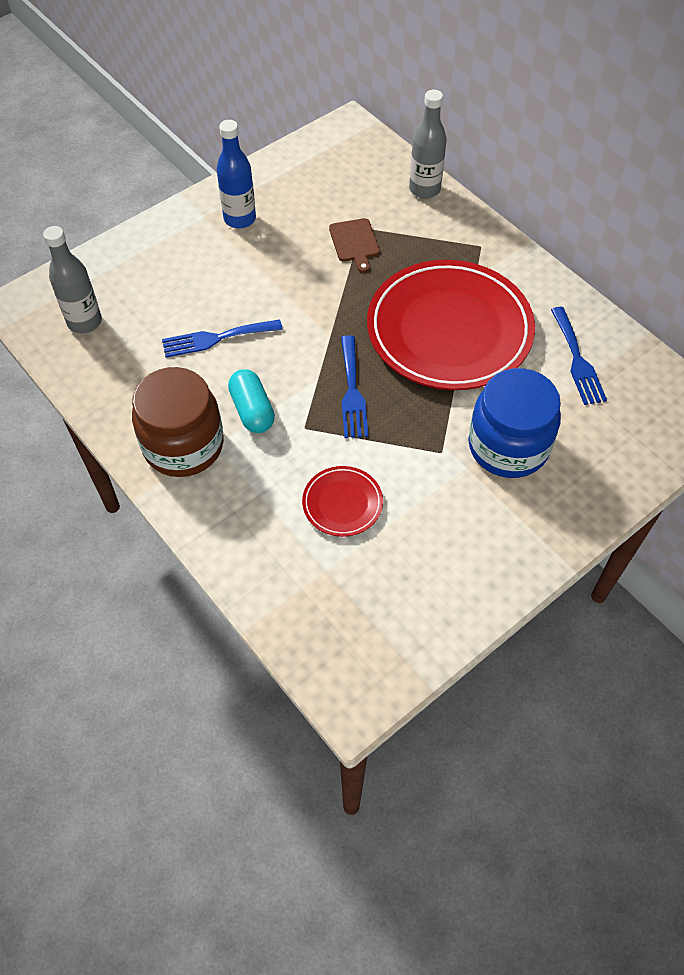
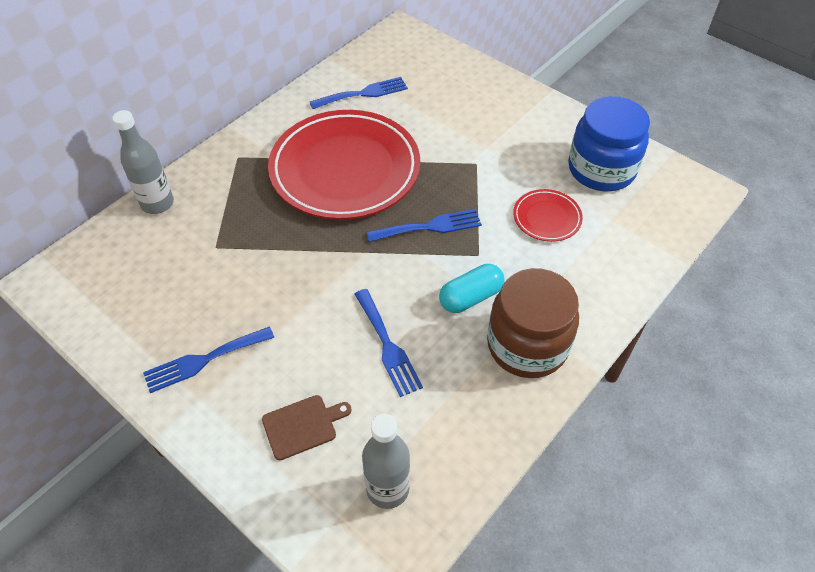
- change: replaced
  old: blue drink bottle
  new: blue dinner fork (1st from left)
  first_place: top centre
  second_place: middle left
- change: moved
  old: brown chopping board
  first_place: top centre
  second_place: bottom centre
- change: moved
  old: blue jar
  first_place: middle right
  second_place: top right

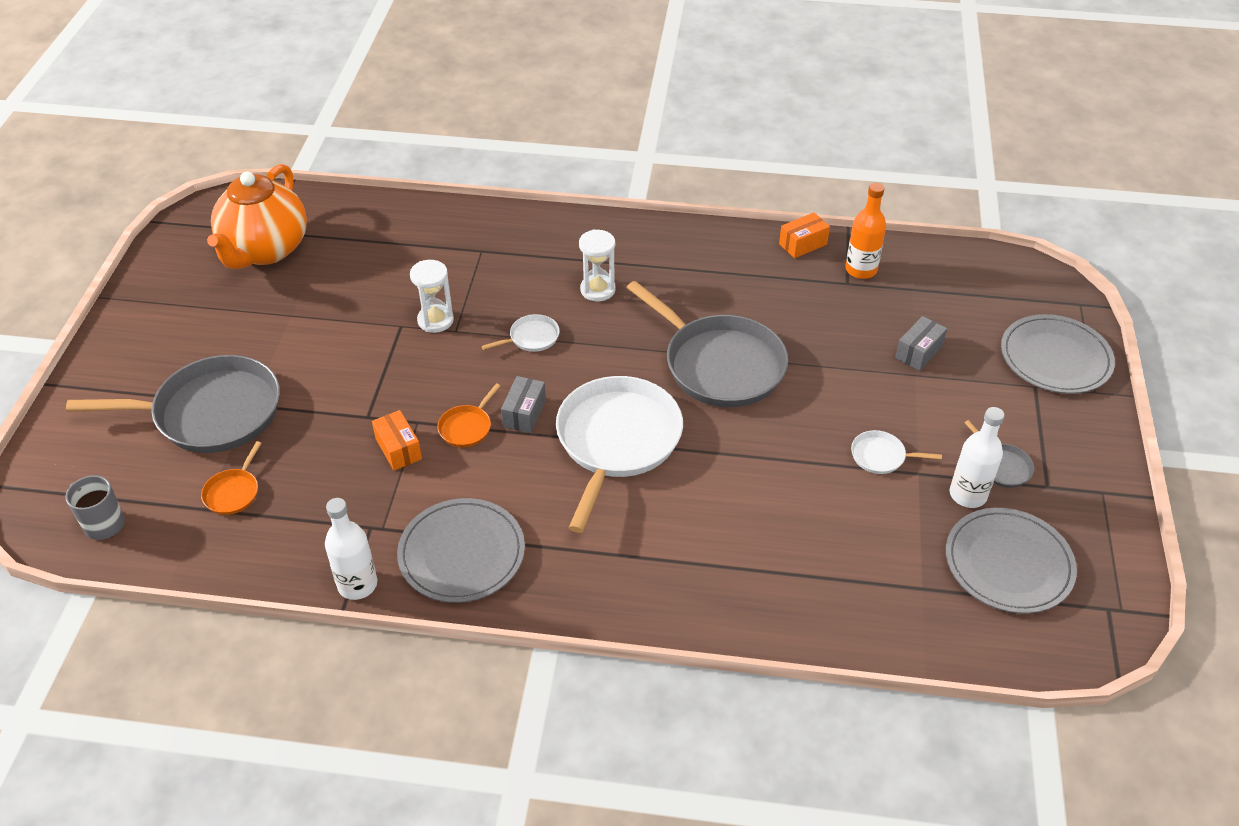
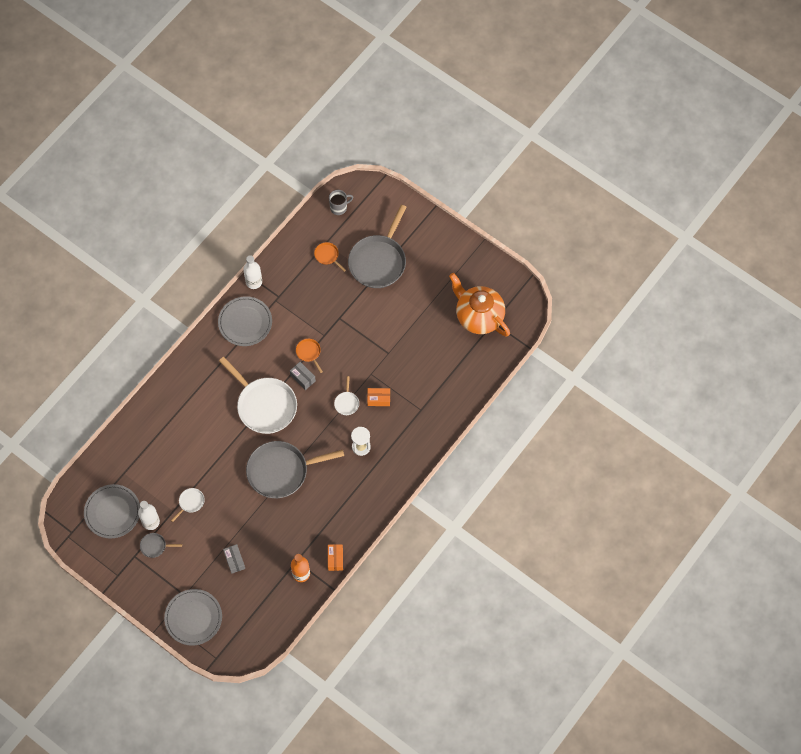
- change: moved
  old: bright orange parcel (1st from left in the first image)
  new: bright orange parcel (2nd from left)
  first_place: middle left
  second_place: centre
- change: removed
  old: pure white sandglass (1st from left)
  first_place: centre

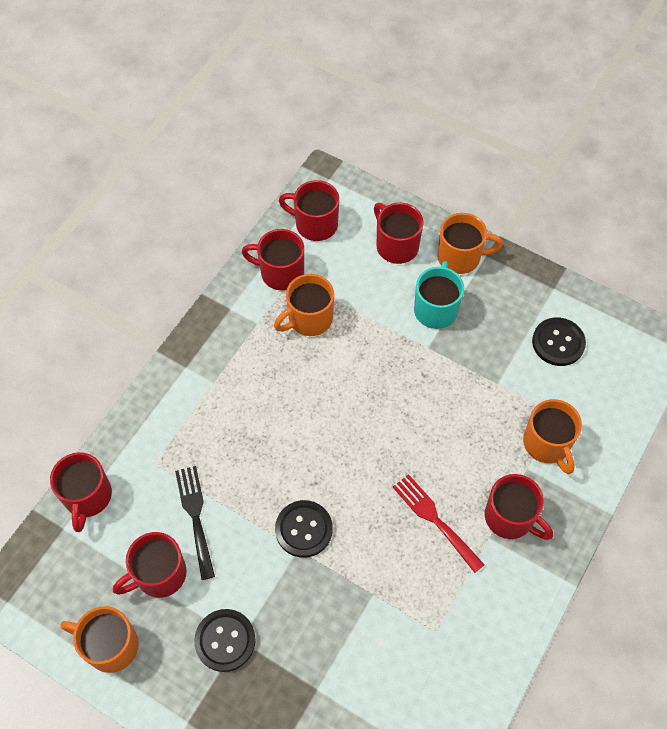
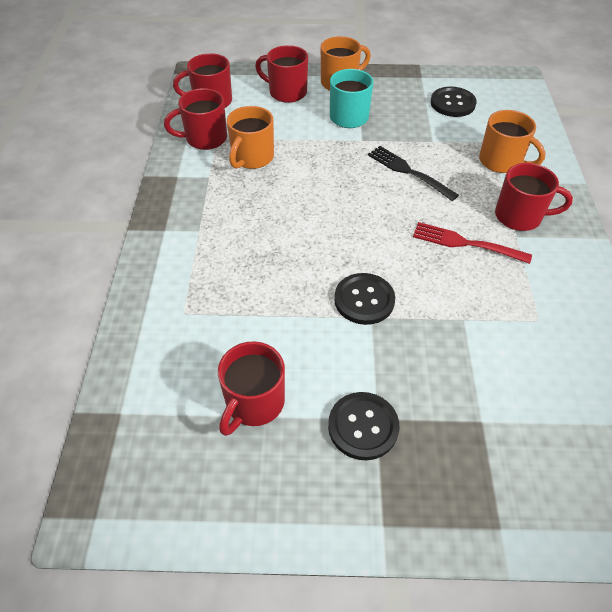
- change: moved
  old: ebony dinner fork
  first_place: bottom left
  second_place: top right
- change: removed
  old: scarlet tea mug (1st from left)
  first_place: bottom left
- change: removed
  old: bright orange tea mug (1st from left)
  first_place: bottom left

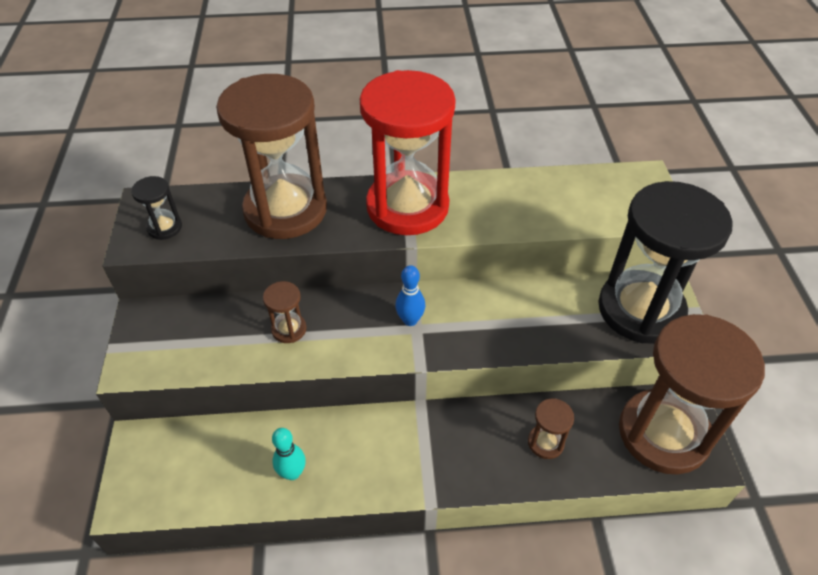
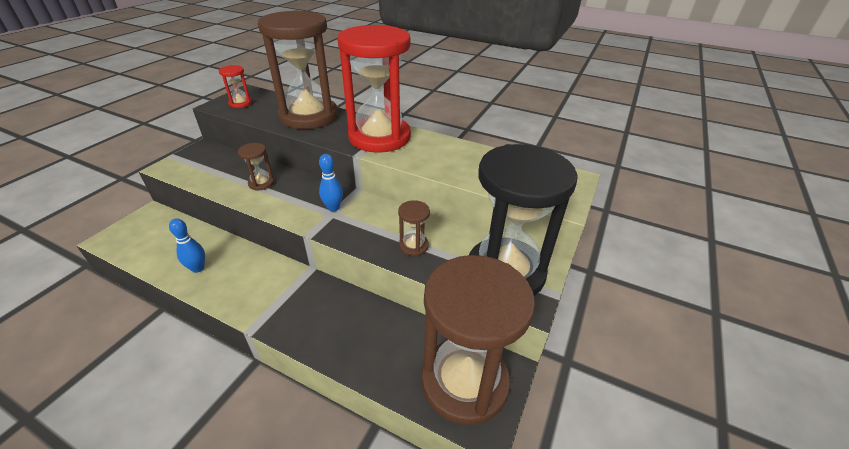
- change: recoloured
  old: teal tenpin
  new: blue tenpin (1st from left)
  first_place: bottom centre
  second_place: middle left
- change: recoloured
  old: ebony sandglass (1st from left)
  new: scarlet sandglass (1st from left)
  first_place: middle left
  second_place: top left
- change: moved
  old: brown sandglass (3rd from left)
  first_place: bottom right
  second_place: centre

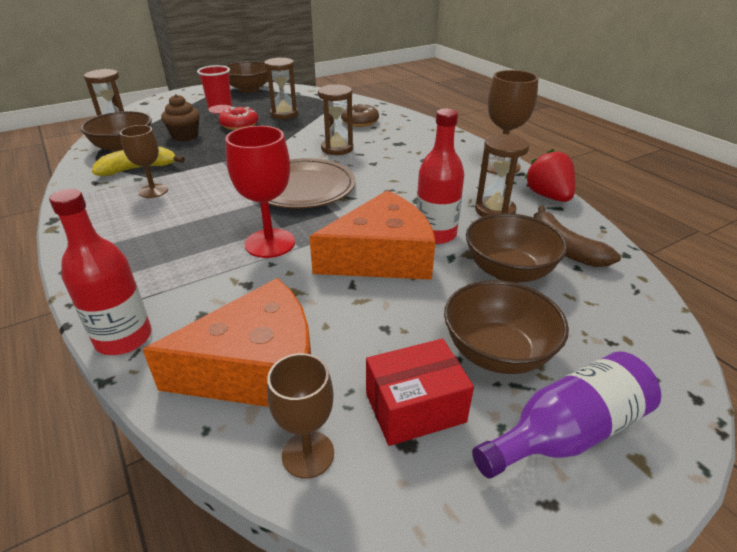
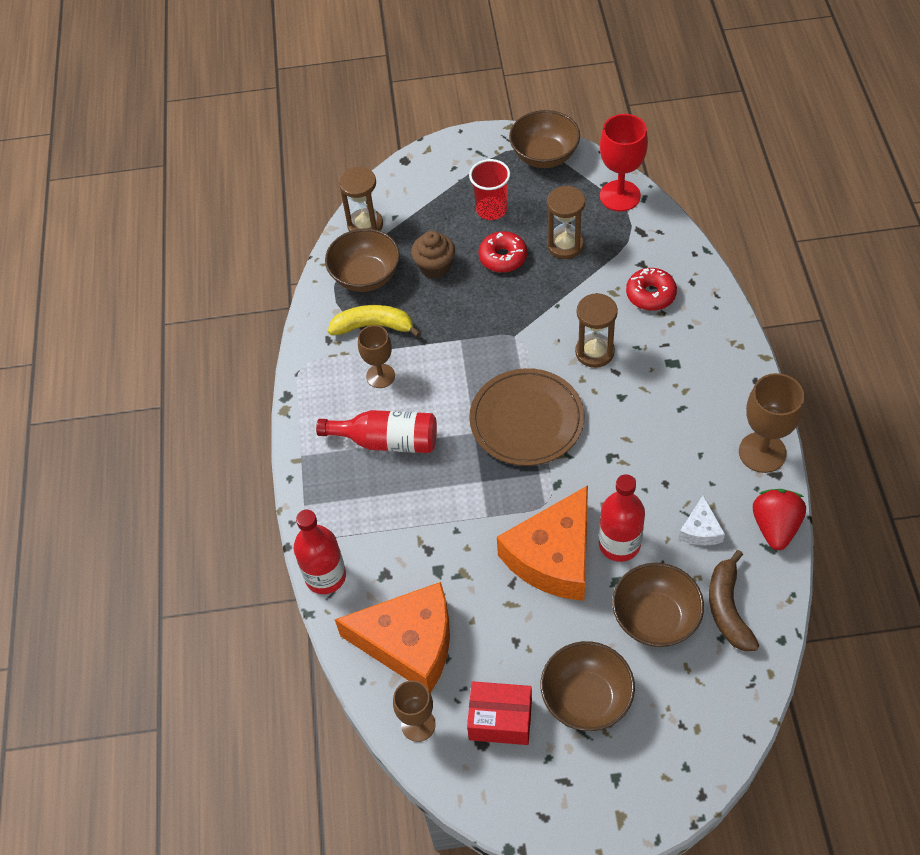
- change: added
  new: scarlet drink bottle (2nd from left)
  second_place: centre
- change: turned
  old: bright orange piece of cheese (2nd from left)
  first_place: centre
  second_place: centre
  degrees: 120
- change: moved
  old: scarlet wine glass
  first_place: centre
  second_place: top right
- change: recoloured
  old: brown donut
  new: scarlet donut (2nd from left)
  first_place: top centre
  second_place: middle right
- change: replaced
  old: brown sandglass (4th from left)
  new: pure white piece of cheese
  first_place: top right
  second_place: middle right
- change: removed
  old: purple drink bottle
  first_place: bottom right

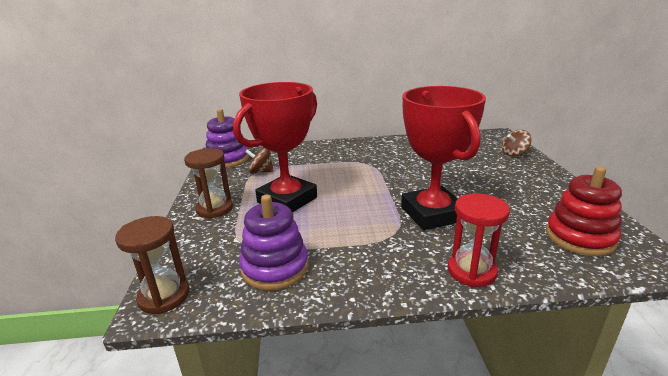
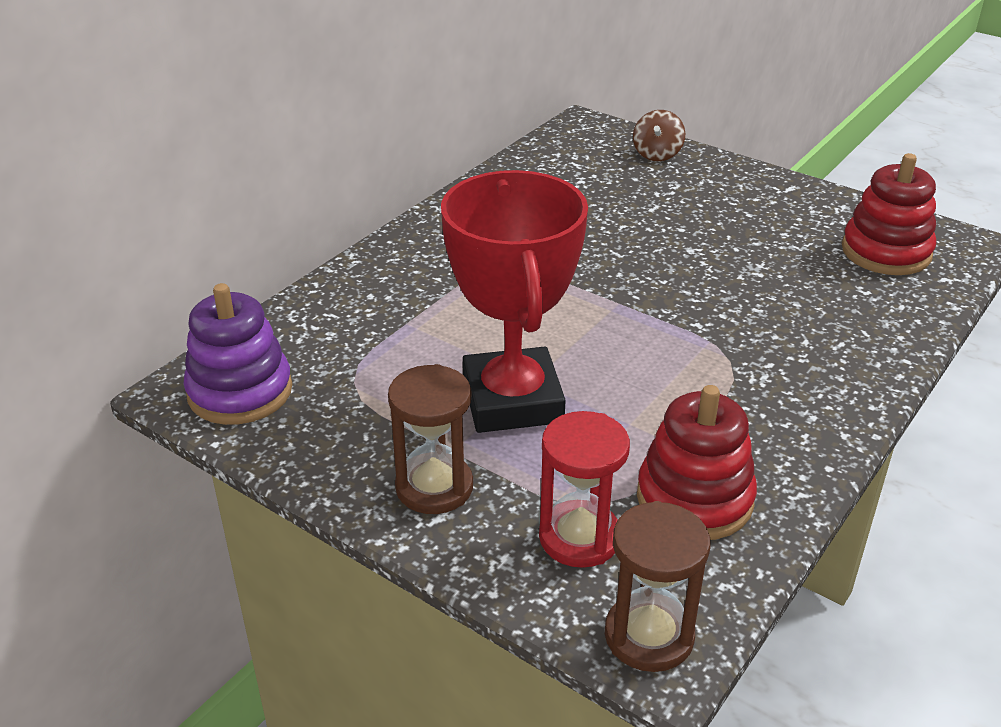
- change: moved
  old: scarlet sandglass
  first_place: middle right
  second_place: bottom centre
- change: recoloured
  old: purple ring stacker (2nd from left)
  new: scarlet ring stacker (1st from left)
  first_place: centre
  second_place: middle right
- change: removed
  old: brown toy top (1st from left)
  first_place: centre
- change: removed
  old: scarlet trophy (2nd from left)
  first_place: centre

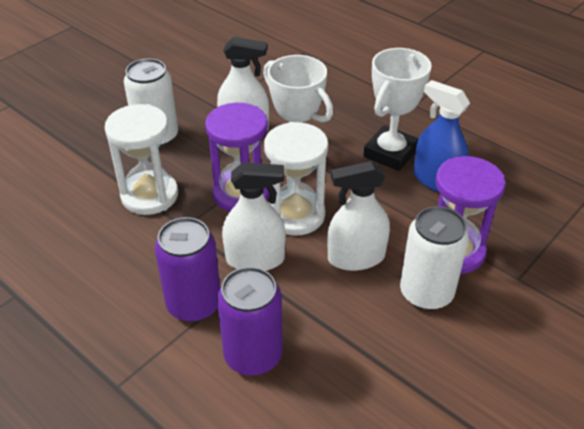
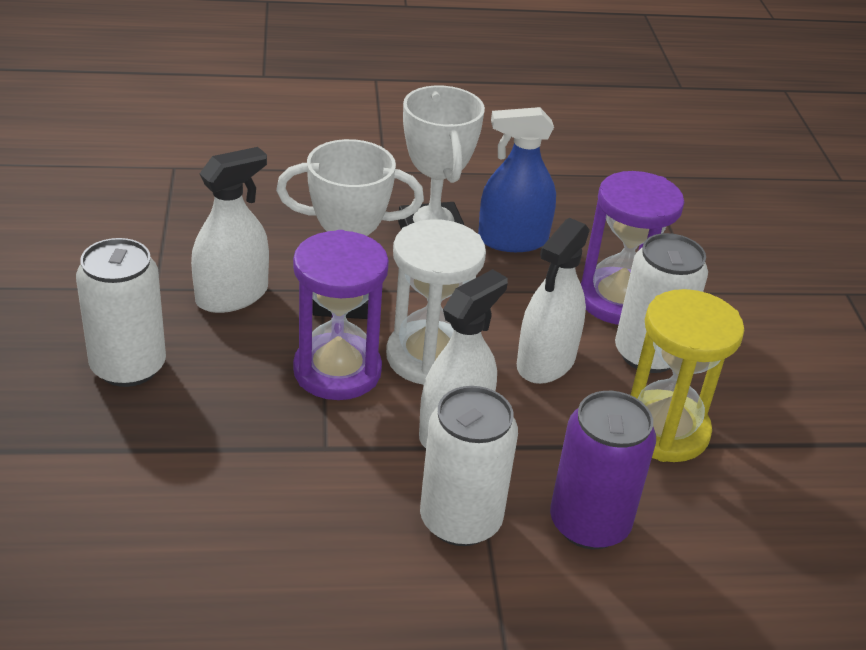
- change: recoloured
  old: purple tin (1st from left)
  new: pure white tin (2nd from left)
  first_place: middle left
  second_place: bottom centre
- change: added
  new: bright yellow sandglass
  second_place: middle right
- change: removed
  old: pure white sandglass (1st from left)
  first_place: middle left

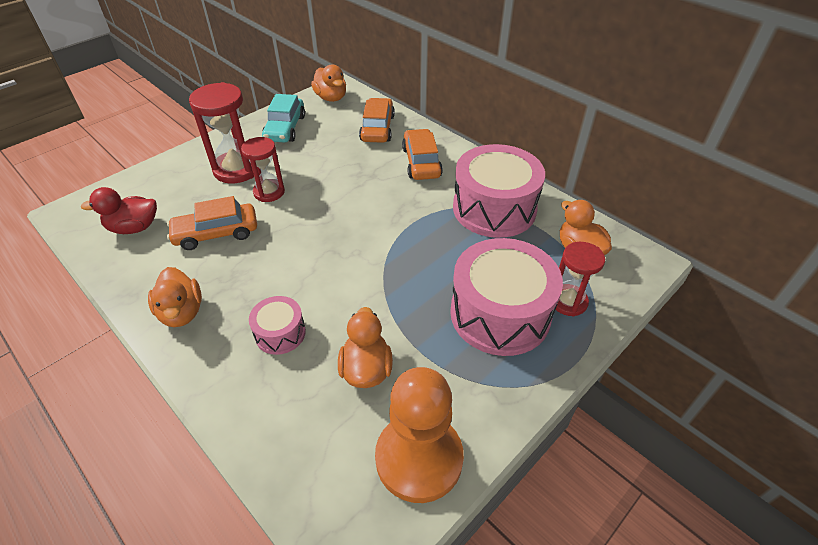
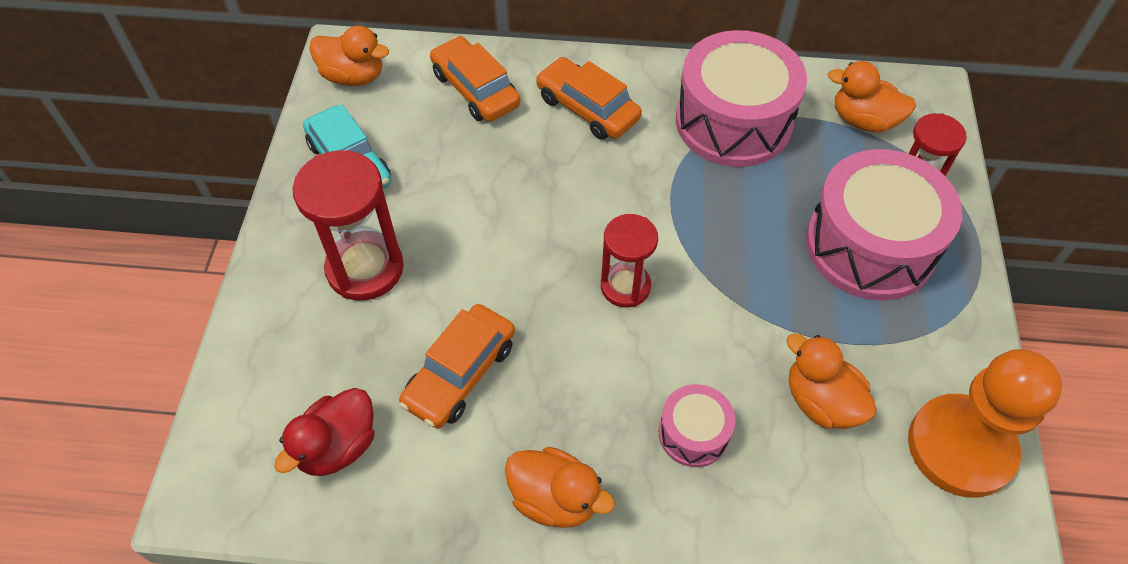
- change: moved
  old: scarlet sandglass (2nd from left)
  first_place: top left
  second_place: centre

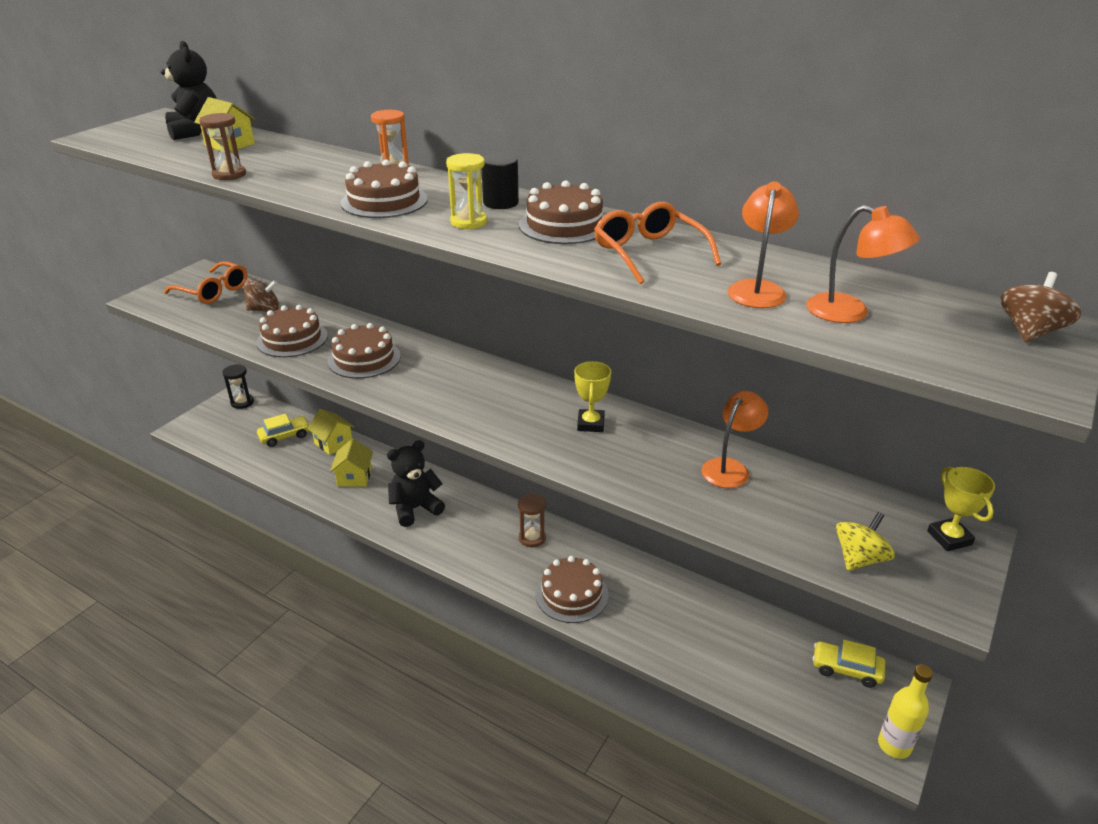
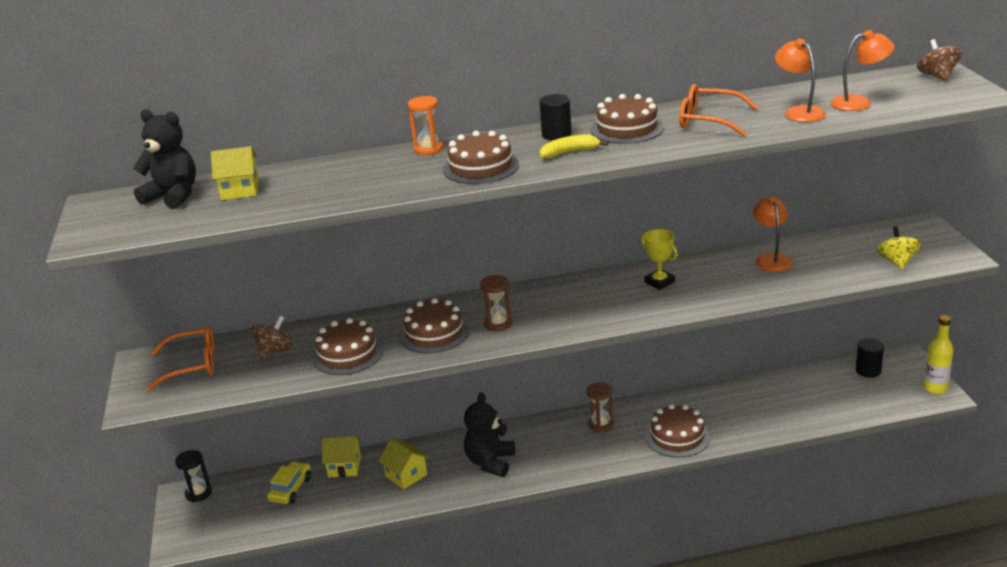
- change: moved
  old: brown sandglass (1st from left)
  first_place: top left
  second_place: centre
- change: replaced
  old: bright yellow sandglass
  new: bright yellow banana
  first_place: top centre
  second_place: top centre
- change: replaced
  old: bright yellow automobile (2nd from left)
  new: ebony solid cylinder (2nd from left)
  first_place: bottom right
  second_place: middle right
- change: removed
  old: bright yellow trophy (2nd from left)
  first_place: middle right

